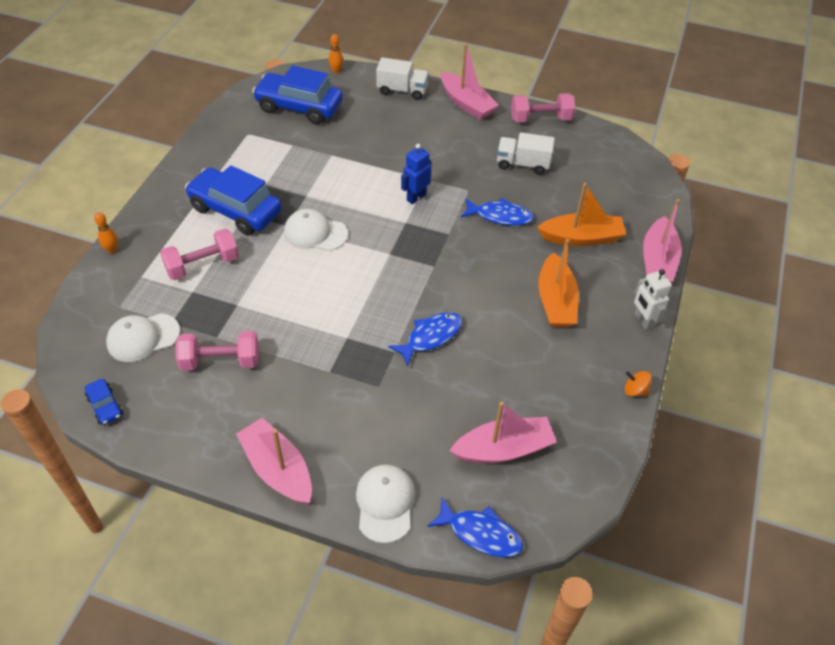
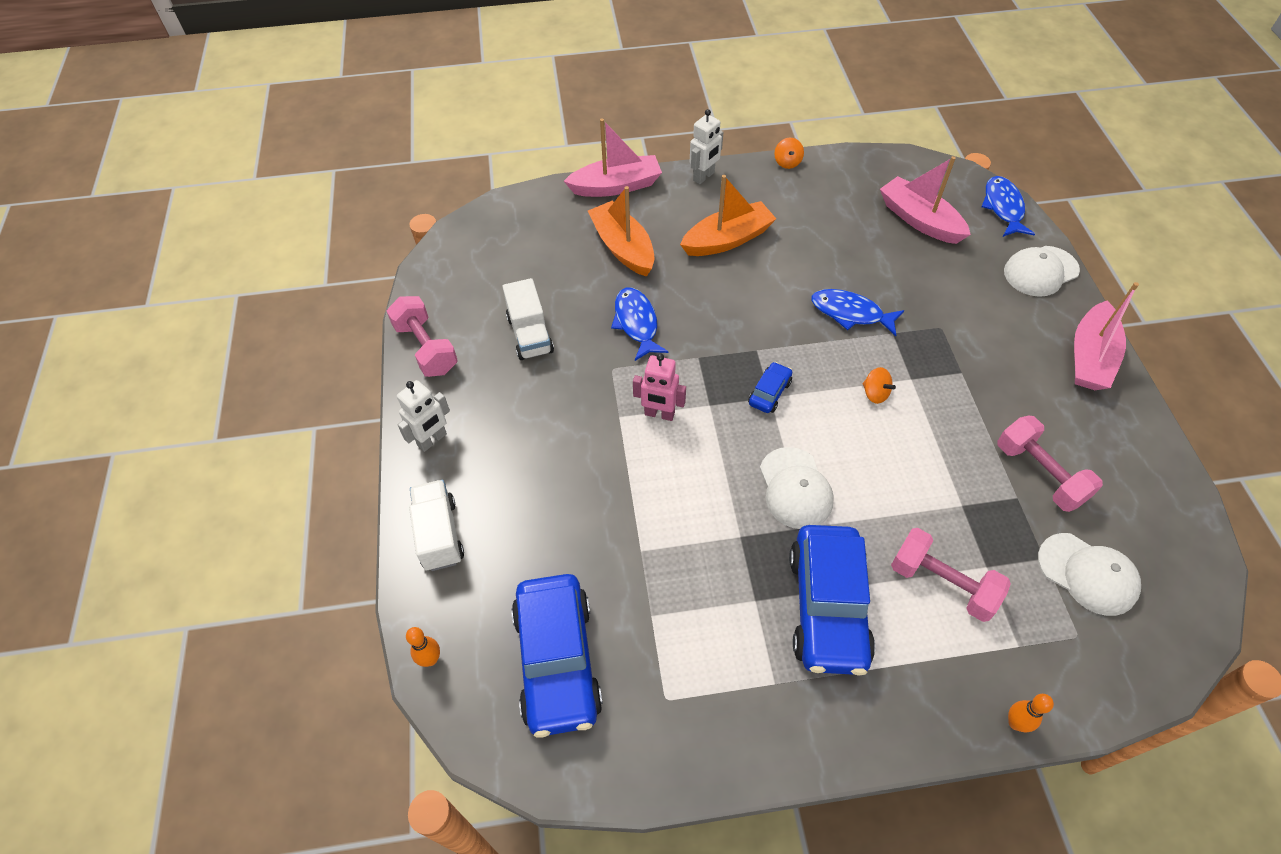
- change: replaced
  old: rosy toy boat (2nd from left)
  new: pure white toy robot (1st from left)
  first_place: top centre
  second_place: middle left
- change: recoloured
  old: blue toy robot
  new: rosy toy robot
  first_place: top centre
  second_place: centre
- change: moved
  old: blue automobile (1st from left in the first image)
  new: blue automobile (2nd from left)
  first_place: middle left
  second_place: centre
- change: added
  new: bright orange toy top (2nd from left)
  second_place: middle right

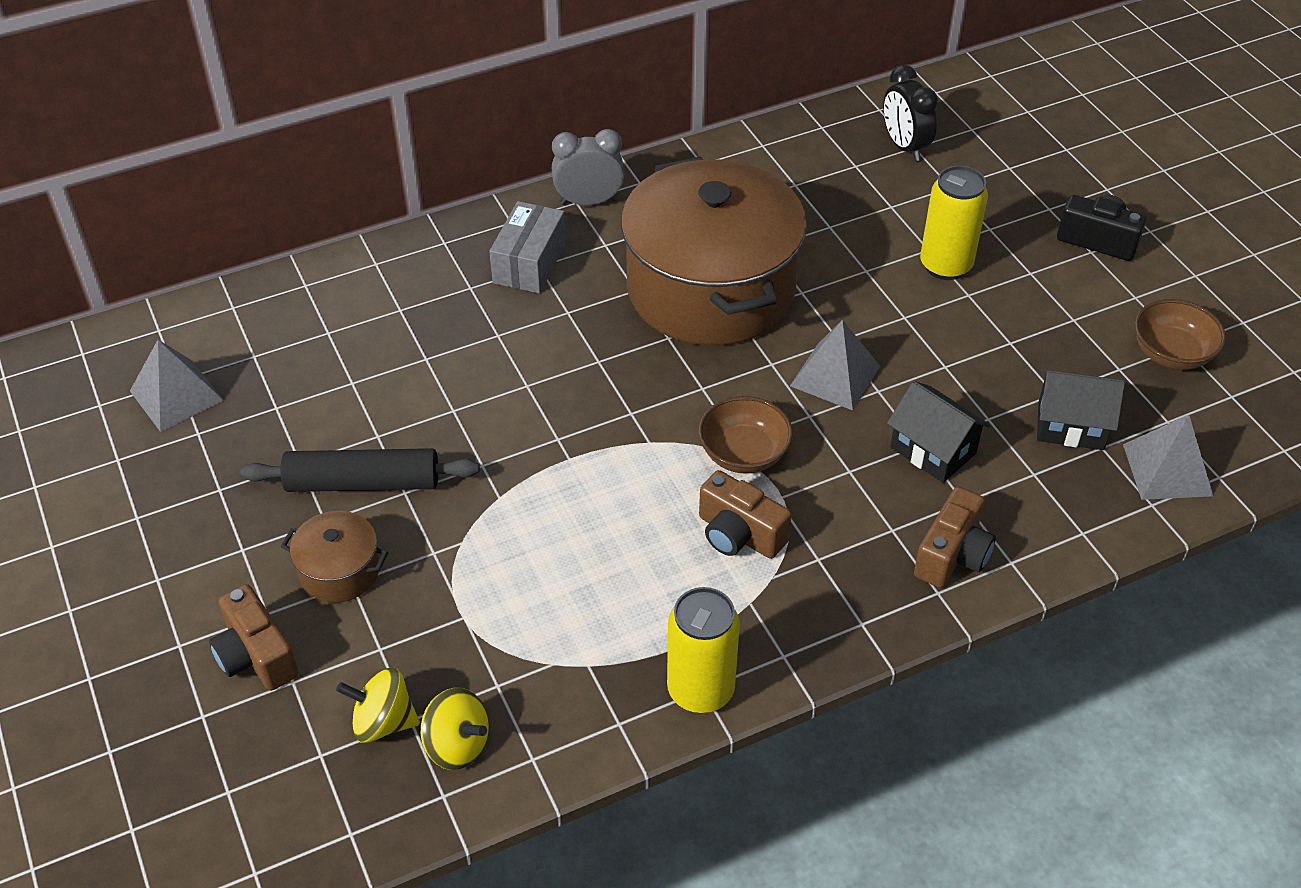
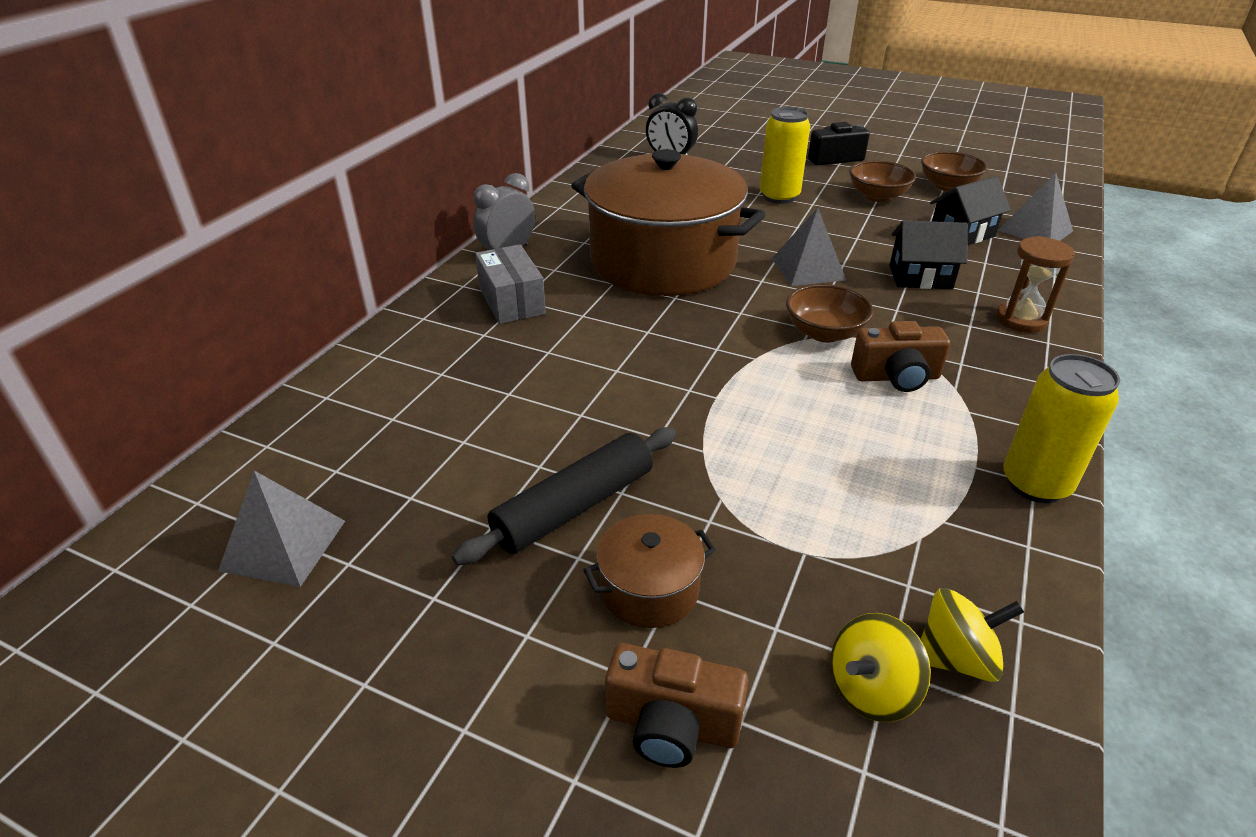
- change: added
  new: brown bowl (2nd from left)
  second_place: top right
- change: replaced
  old: brown photo camera (3rd from left)
  new: brown sandglass
  first_place: middle right
  second_place: middle right

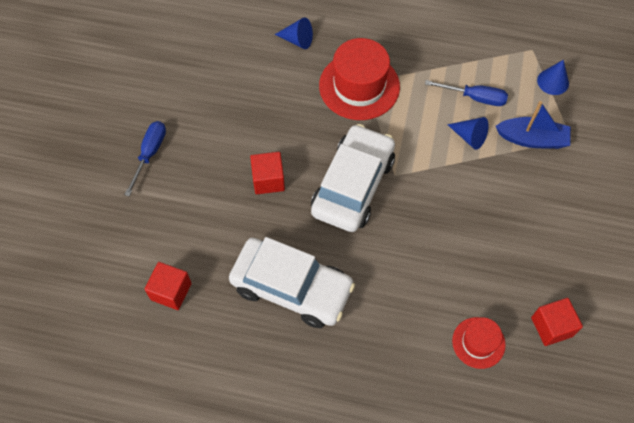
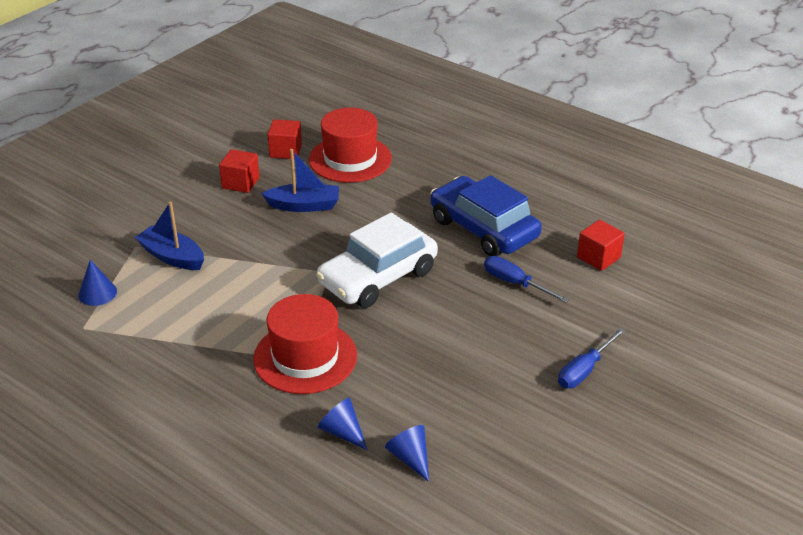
- change: moved
  old: scarlet block (2nd from left in the first image)
  new: scarlet block (1st from left)
  first_place: centre
  second_place: top left
- change: added
  new: blue toy boat (2nd from left)
  second_place: centre
- change: resized
  old: scarlet hat (2nd from left)
  first_place: bottom right
  second_place: top centre
  factor: 1.8
- change: moved
  old: blue cone (2nd from left in the first image)
  new: blue cone (3rd from left)
  first_place: top right
  second_place: bottom centre
- change: recoloured
  old: pure white automobile (1st from left)
  new: blue automobile
  first_place: bottom centre
  second_place: centre
- change: moved
  old: blue screwdriver (2nd from left in the first image)
  new: blue screwdriver (1st from left)
  first_place: top right
  second_place: centre

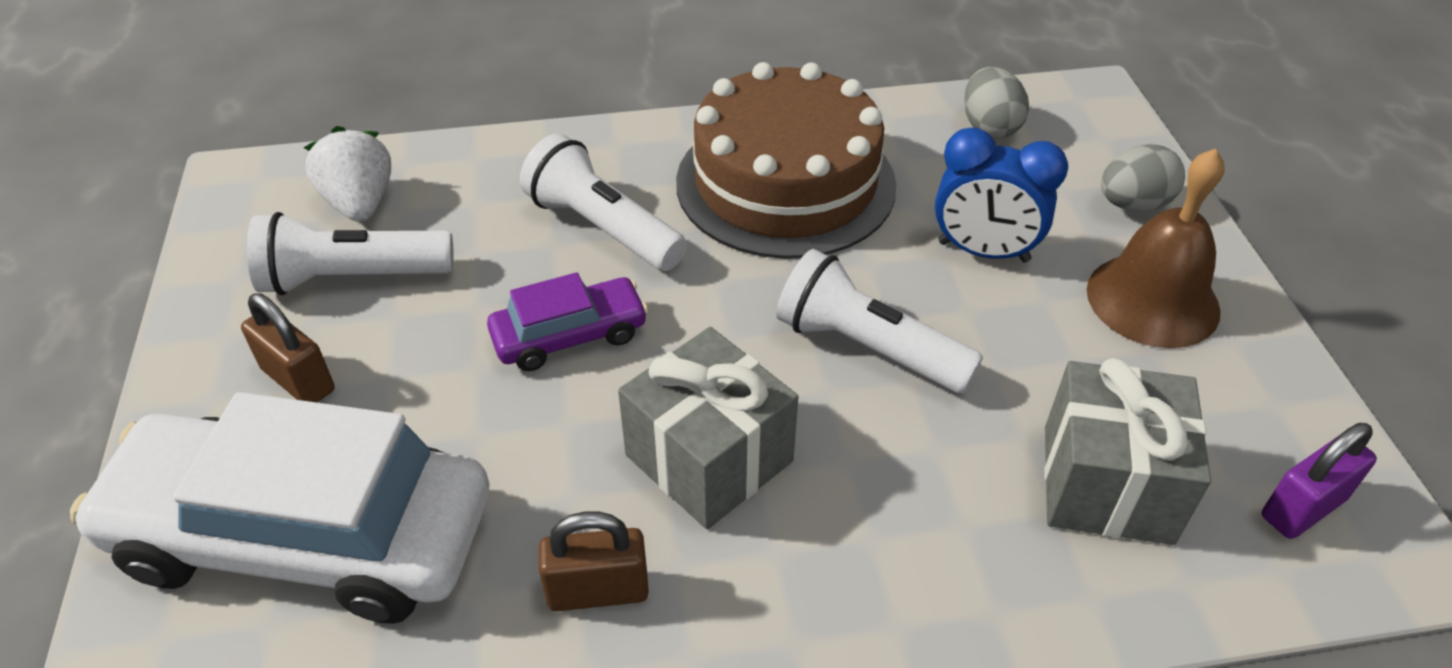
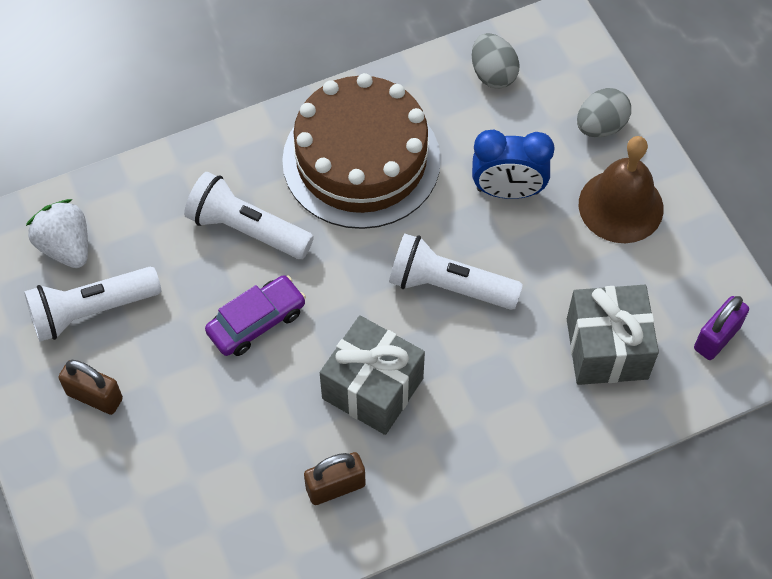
- change: removed
  old: pure white automobile
  first_place: bottom left

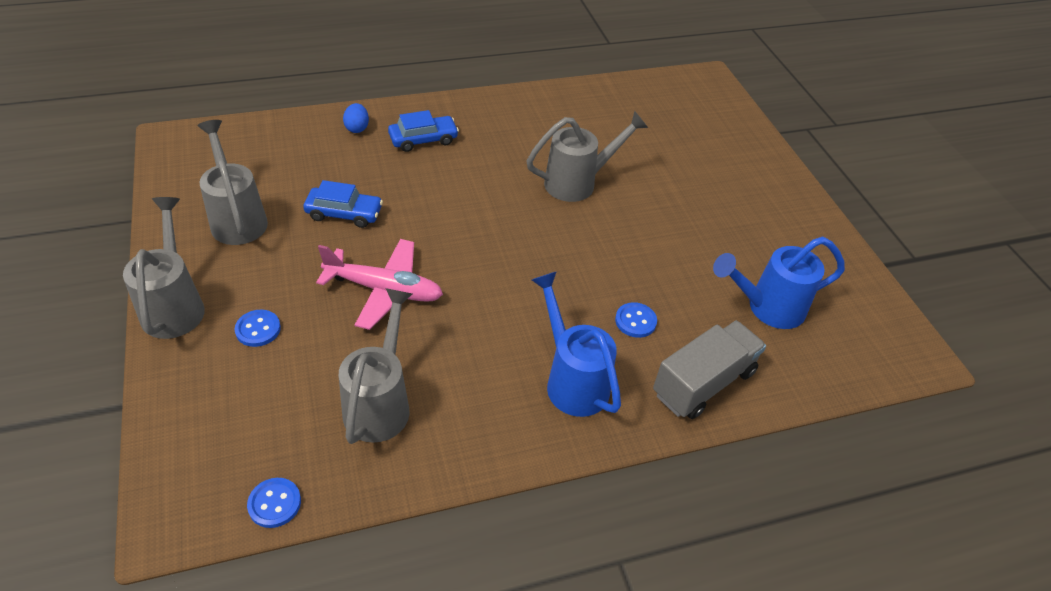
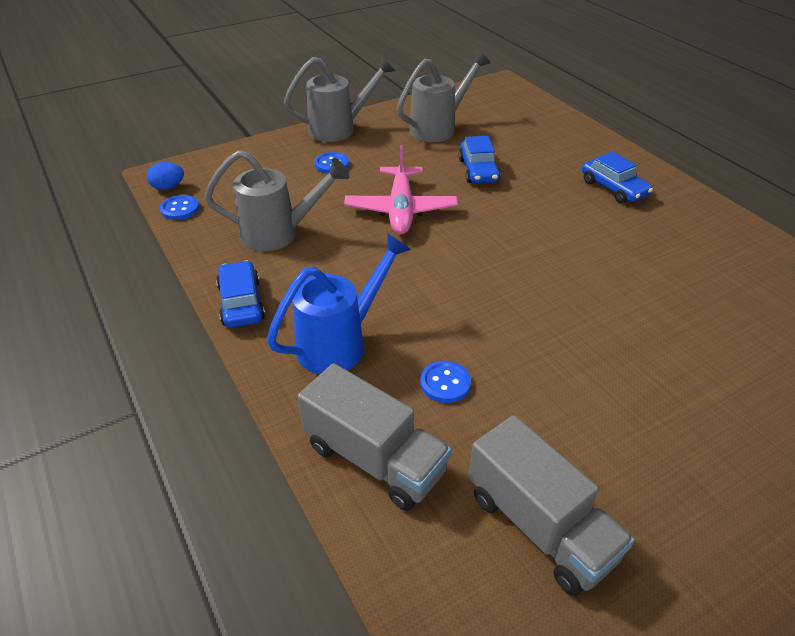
- change: moved
  old: blue toy egg
  first_place: top centre
  second_place: top left
- change: added
  new: blue automobile (1st from left)
  second_place: middle left
- change: replaced
  old: blue watering can (2nd from left)
  new: gray lorry (2nd from left)
  first_place: middle right
  second_place: bottom right
- change: removed
  old: gray watering can (4th from left)
  first_place: top centre

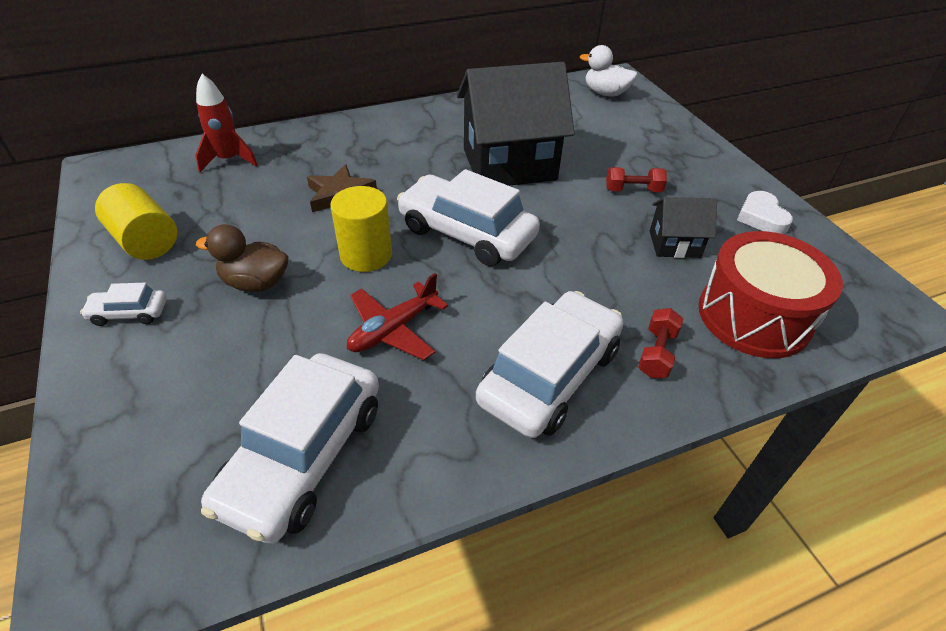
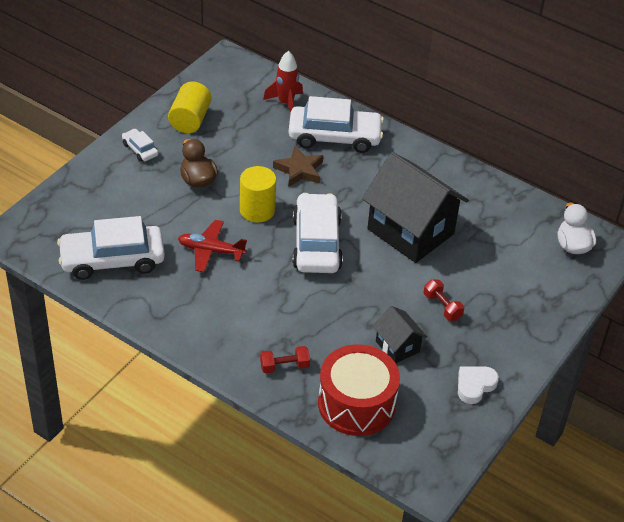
- change: moved
  old: pure white automobile (4th from left)
  first_place: centre
  second_place: top centre

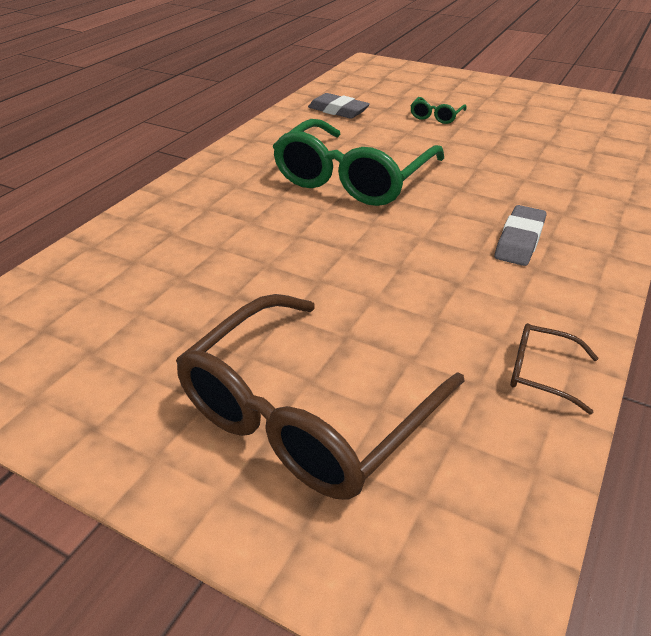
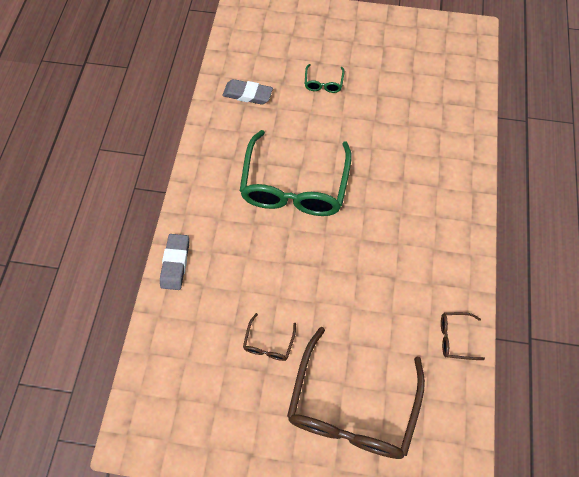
- change: moved
  old: gray eraser (2nd from left in the first image)
  new: gray eraser (1st from left)
  first_place: middle right
  second_place: middle left
- change: added
  new: brown eyeglasses (1st from left)
  second_place: bottom centre

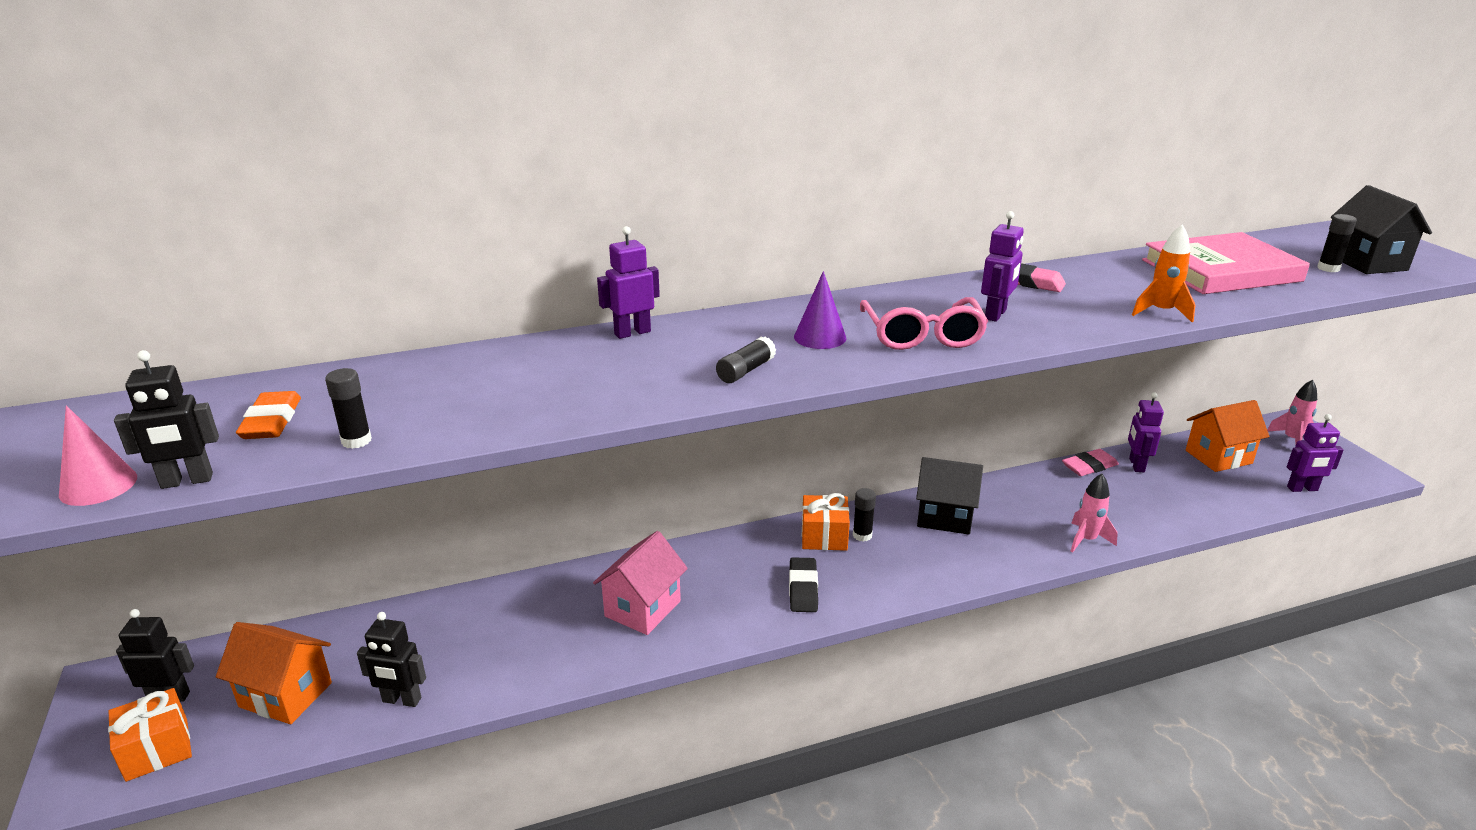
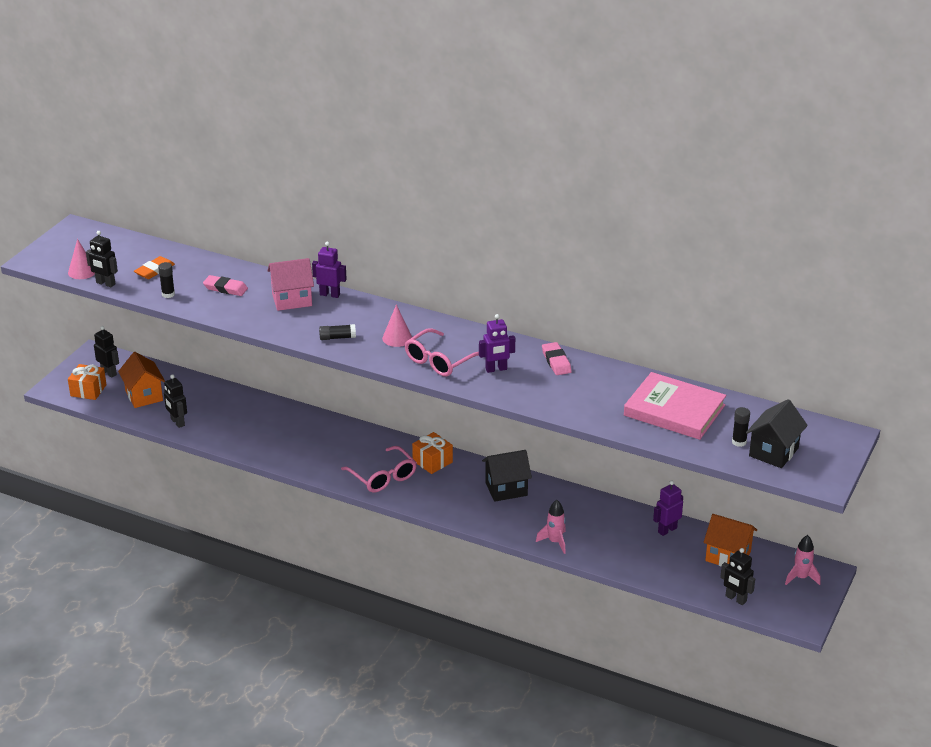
- change: moved
  old: rosy eraser (2nd from left in the first image)
  new: rosy eraser (1st from left)
  first_place: middle right
  second_place: middle left
- change: moved
  old: rosy house
  first_place: bottom centre
  second_place: middle left
- change: replaced
  old: ebony eraser
  new: rosy eyeglasses (1st from left)
  first_place: bottom centre
  second_place: centre
- change: recoloured
  old: purple cone
  new: rosy cone (2nd from left)
  first_place: centre
  second_place: centre
- change: turned
  old: ebony house (1st from left)
  first_place: centre
  second_place: centre
  degrees: -75
- change: recoloured
  old: purple toy robot (4th from left)
  new: ebony toy robot (4th from left)
  first_place: middle right
  second_place: bottom right
- change: removed
  old: ebony glue stick (3rd from left)
  first_place: centre
- change: removed
  old: bright orange spaceship
  first_place: top right

